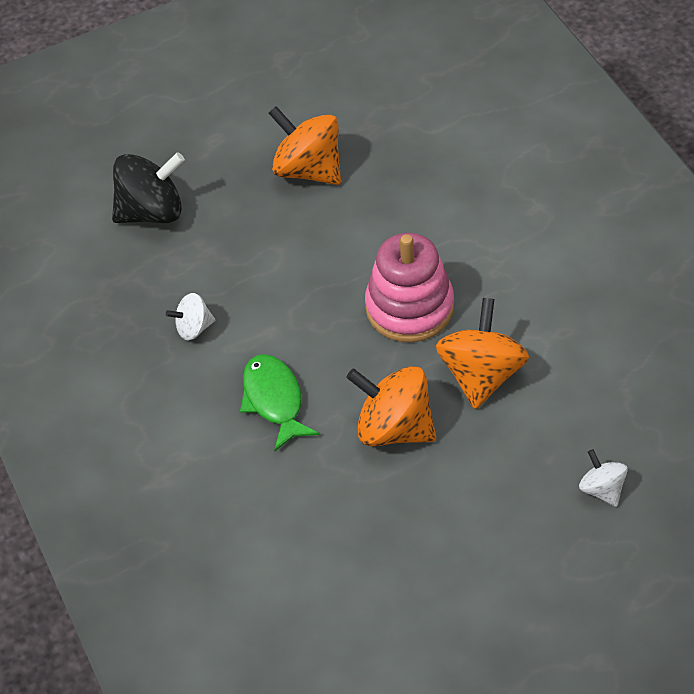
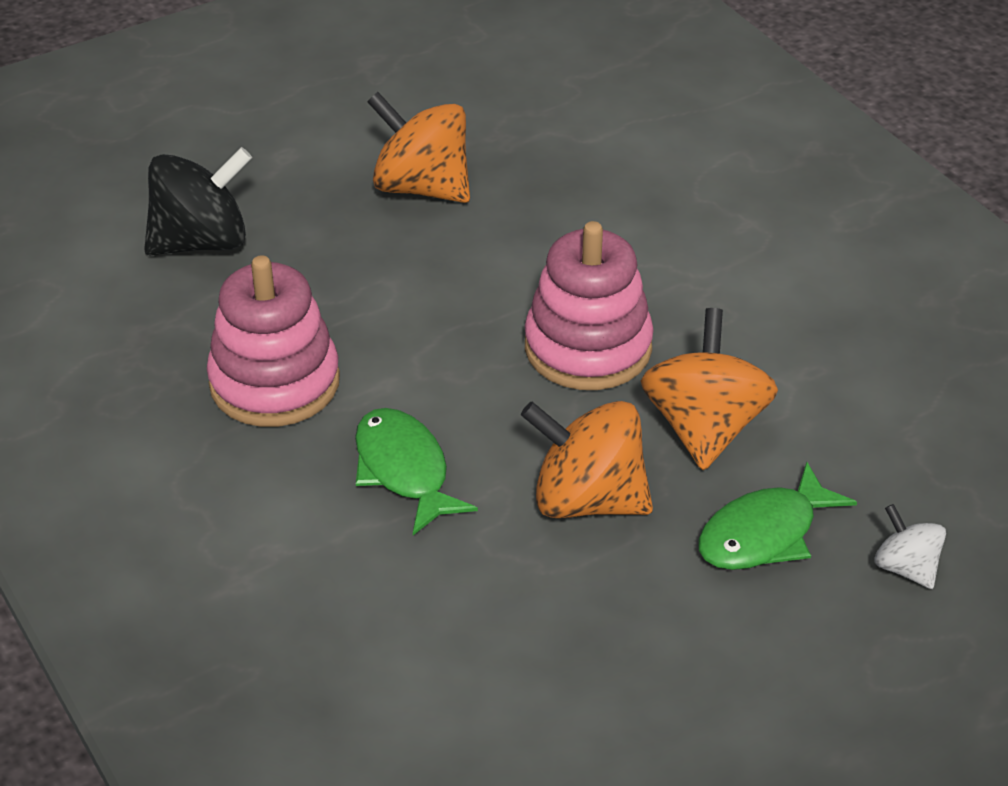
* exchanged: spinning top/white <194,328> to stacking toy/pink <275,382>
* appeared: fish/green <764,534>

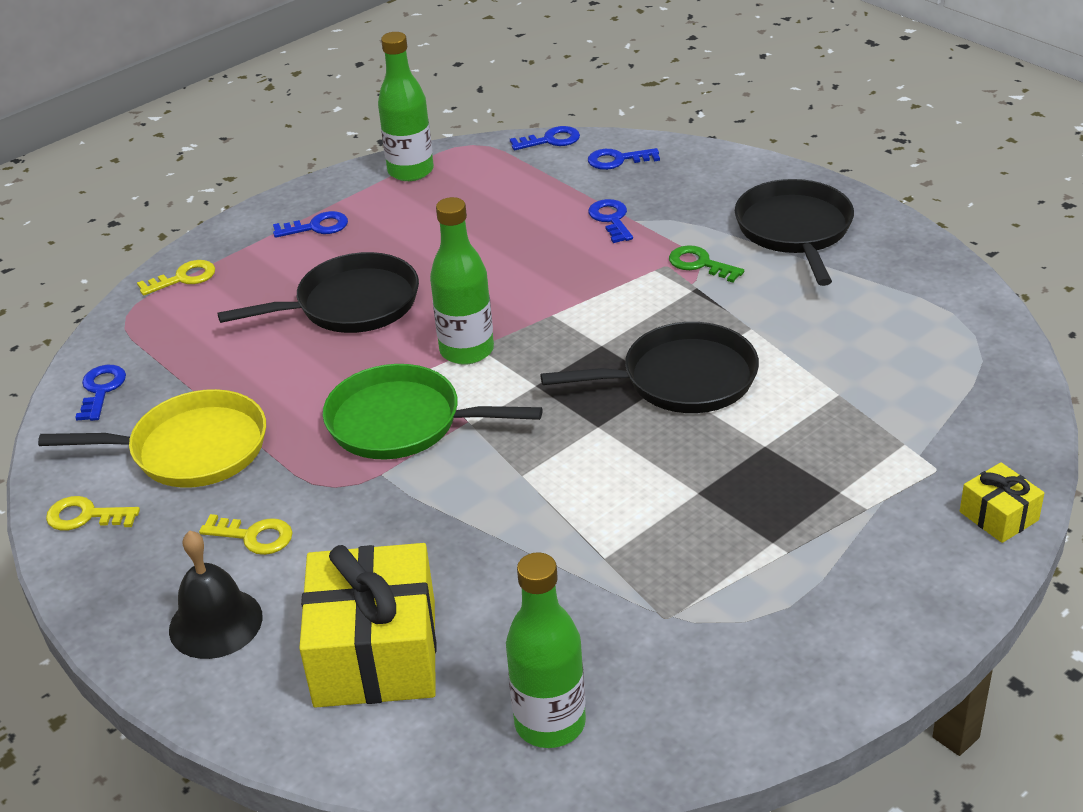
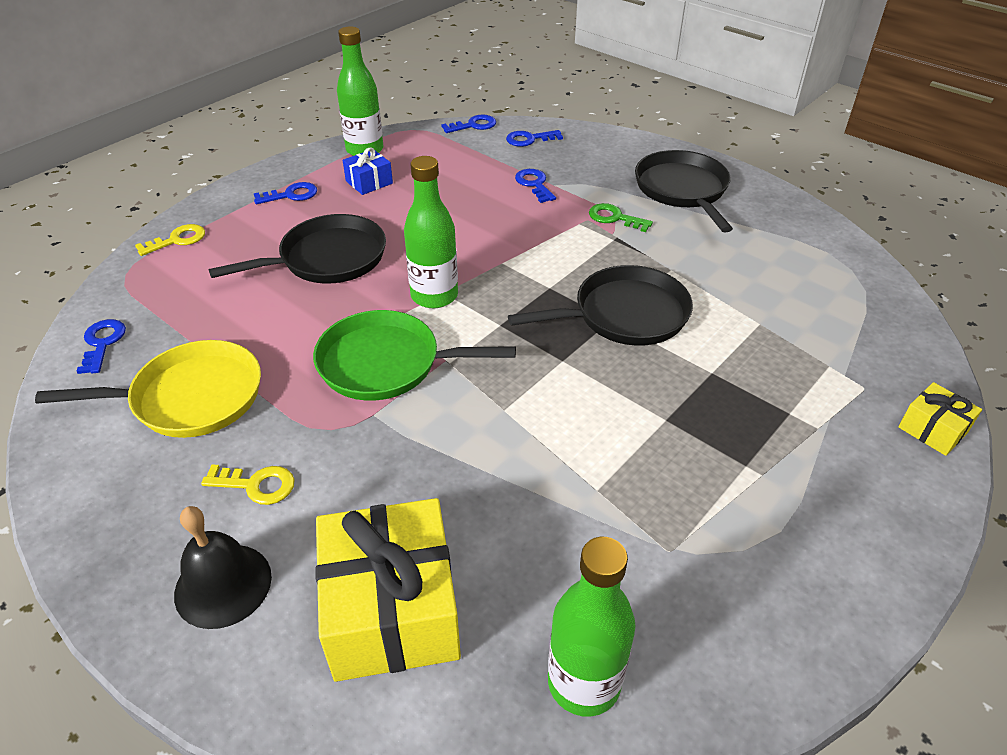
* missing: key/yellow <85,516>
* appeared: gift/blue <369,182>

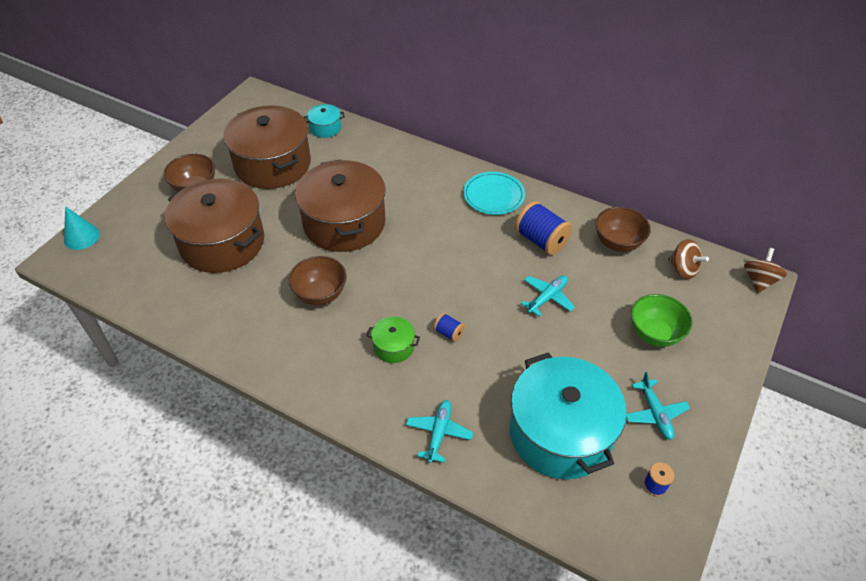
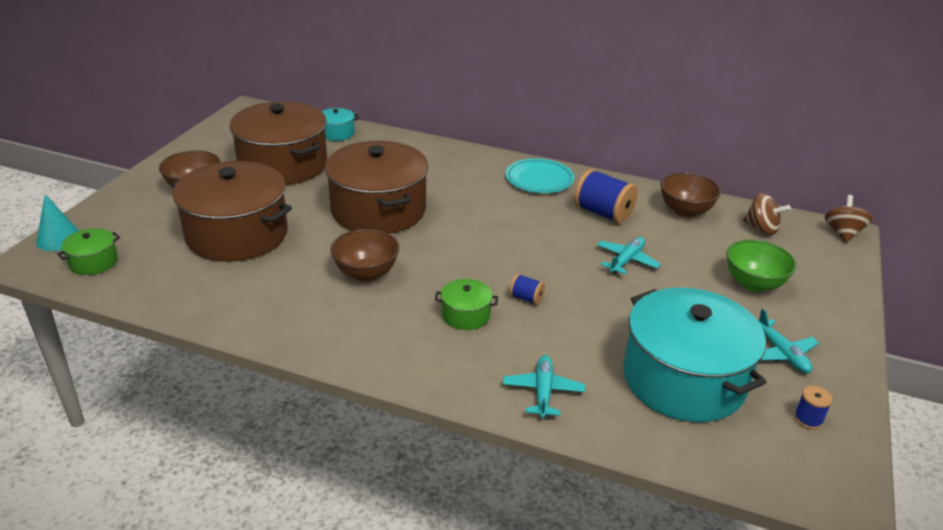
* appeared: pot/green <93,262>

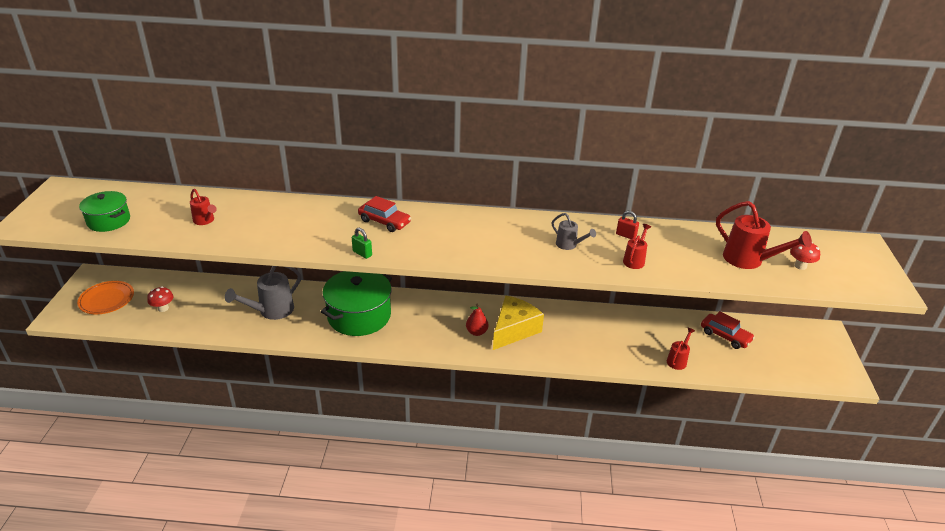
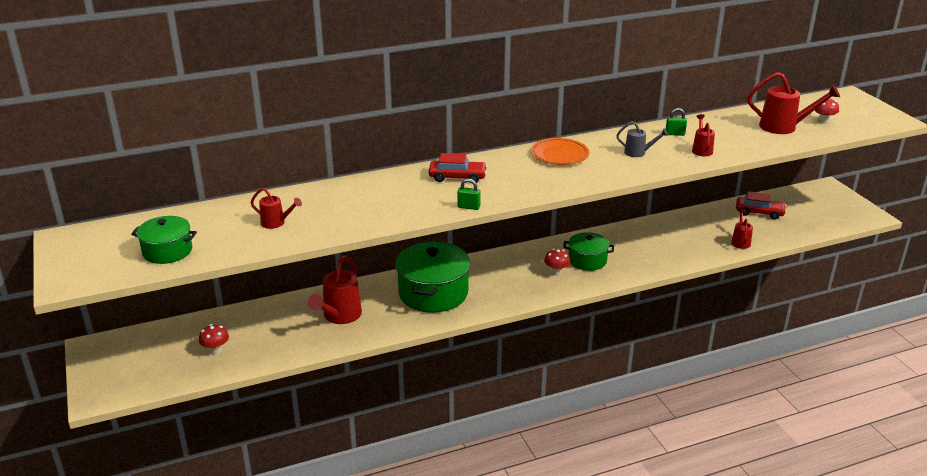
* relocated: plate/orange <107,300> to <559,154>
* colour: watering can/grey <272,311> to watering can/red <339,316>
* exchanged: pear/red <476,332> to mushroom/red <556,272>
* exchanged: cheese/yellow <514,330> to pot/green <587,260>
* colour: padlock/red <626,235> to padlock/green <675,134>

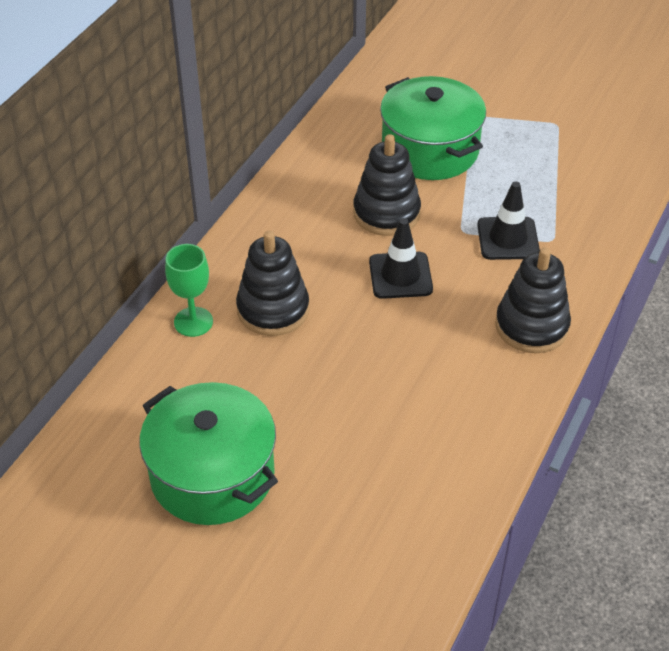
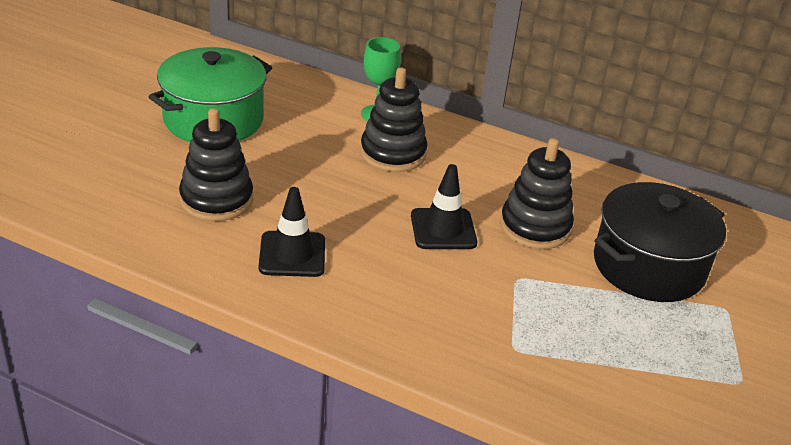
* colour: pot/green <430,150> to pot/black <648,266>
* relocated: traffic cone/black <508,239> to <292,254>
* relocated: stacking toy/black <531,326> to <216,199>

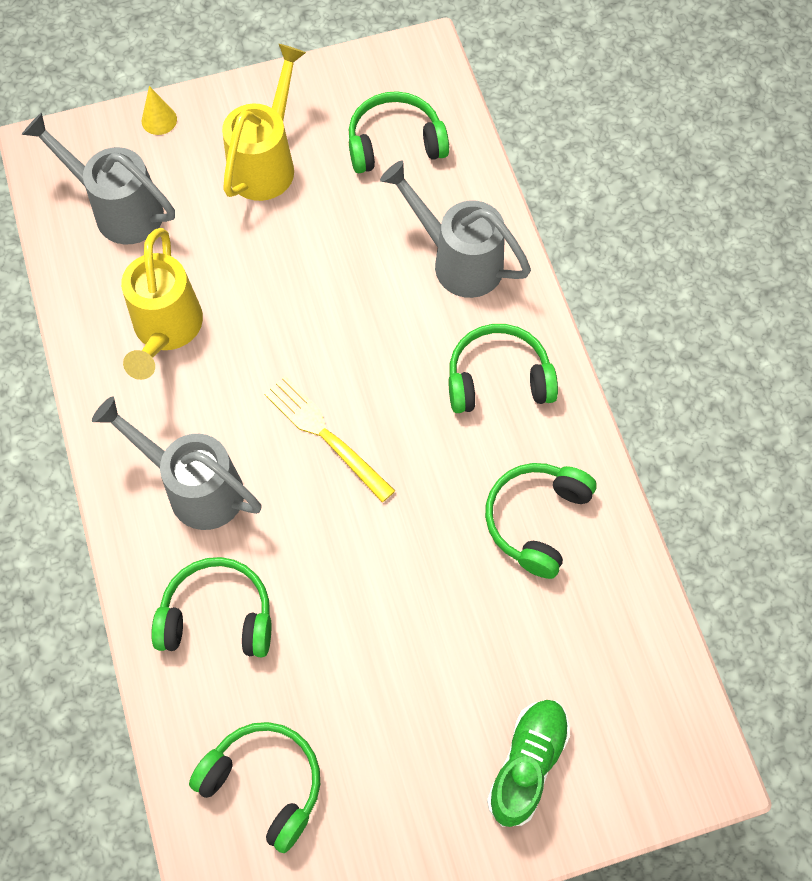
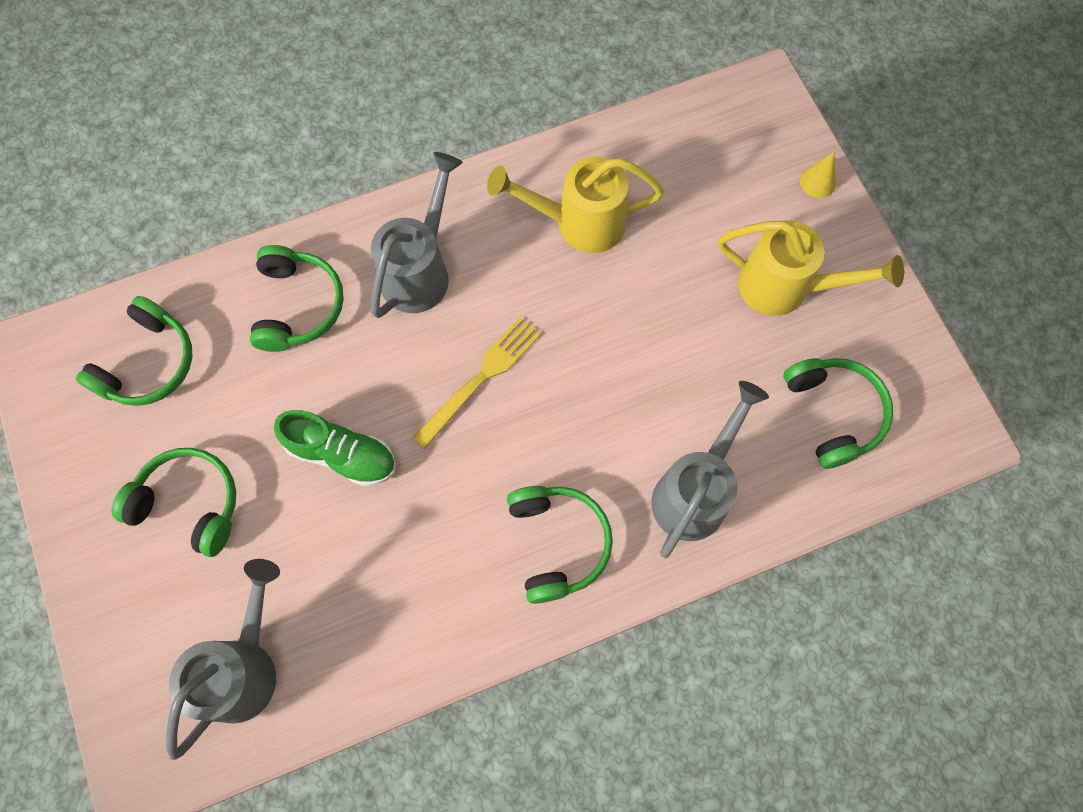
* relocated: watering can/grey <119,209> to <244,667>
* relocated: headphones/green <536,520> to <189,504>
* relocated: shoe/green <527,764> to <342,454>

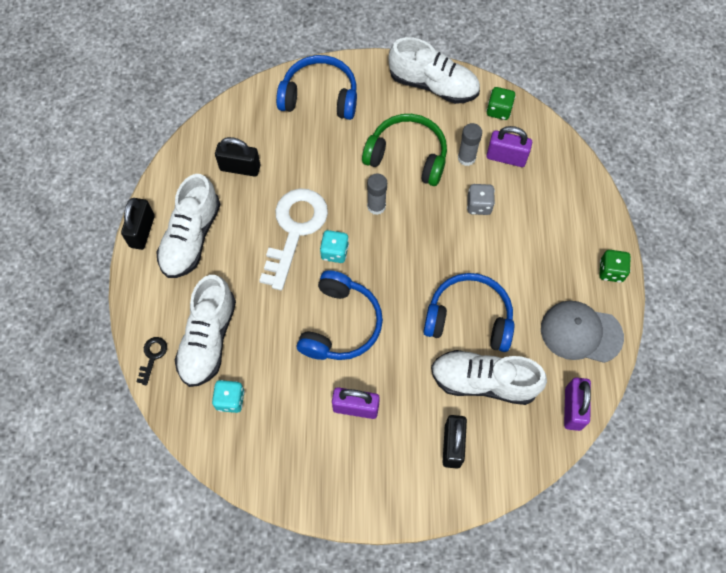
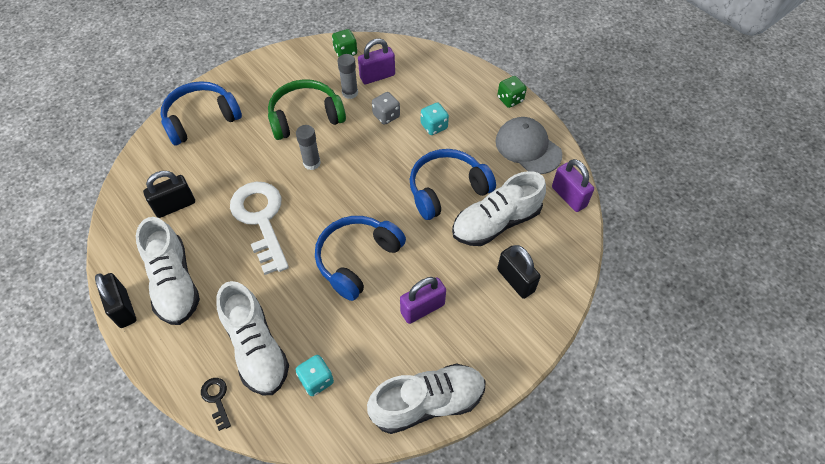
* spun: headphones/blue <340,324> = <357,259> 120 degrees counterclockwise
* relocated: dice/turquoise <334,252> to <434,126>
* relocated: shoe/white <433,85> to <428,403>
* spun: cap/grey <581,333> = <528,147> 75 degrees clockwise

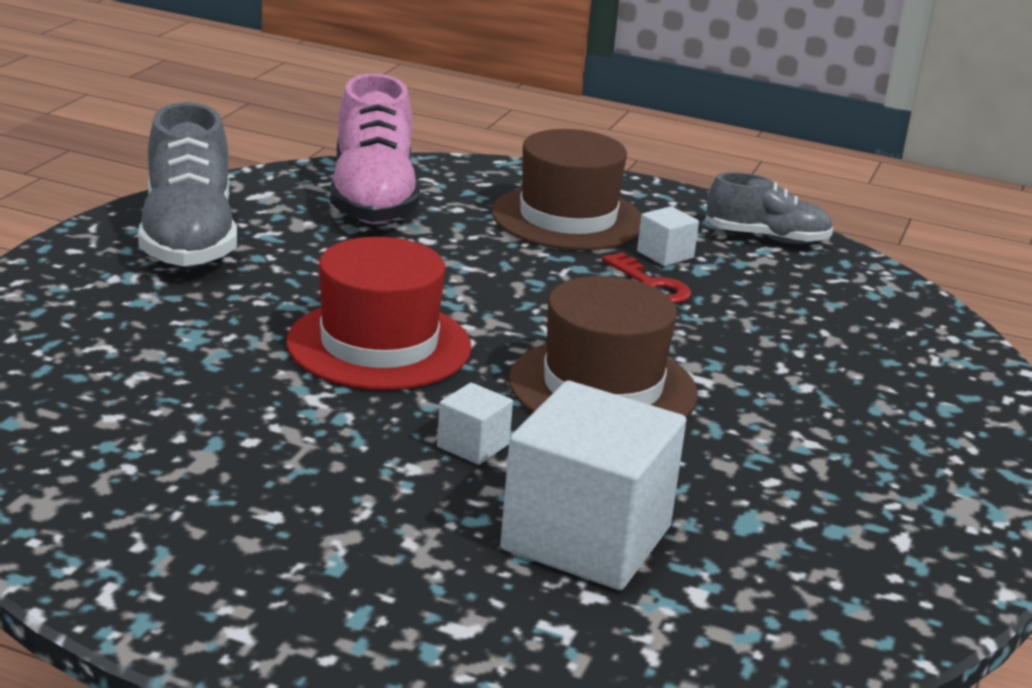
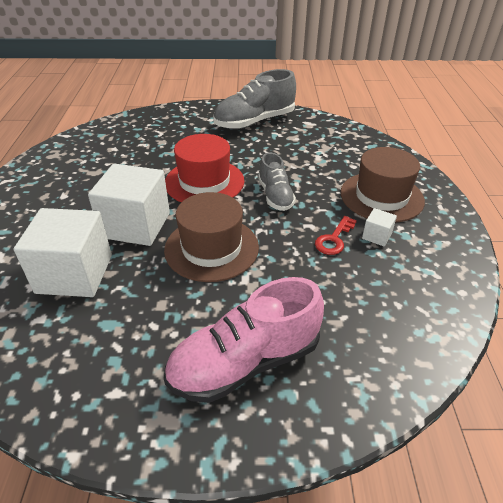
* relocated: shoe/pink <373,199> to <245,362>
* size: cube/white <473,445> = <136,225> x2.30
* relocated: shoe/grey <767,238> to <275,196>

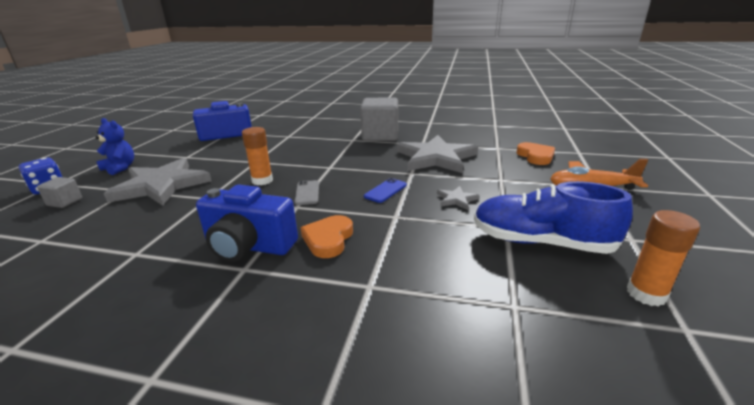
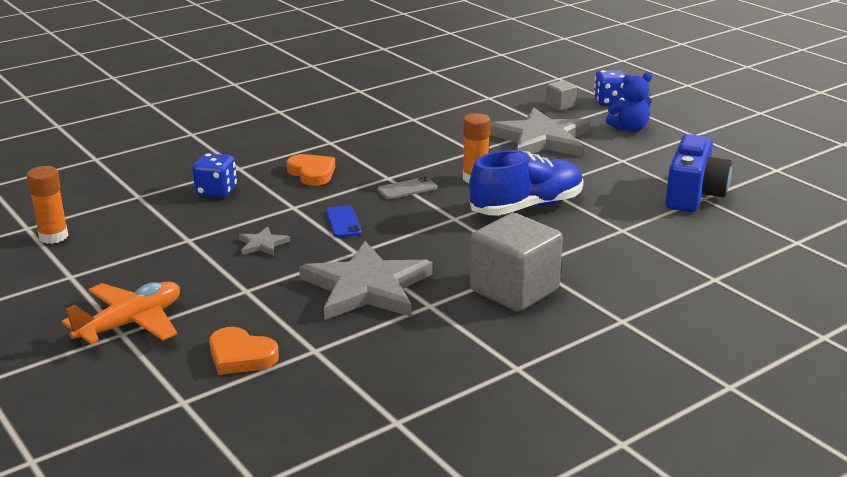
* missing: camera/blue <249,246>
* spun: phone/grey <307,193> = <407,189> 60 degrees counterclockwise
* relocated: shoe/blue <540,242> to <526,207>
* appeared: dice/blue <216,191>

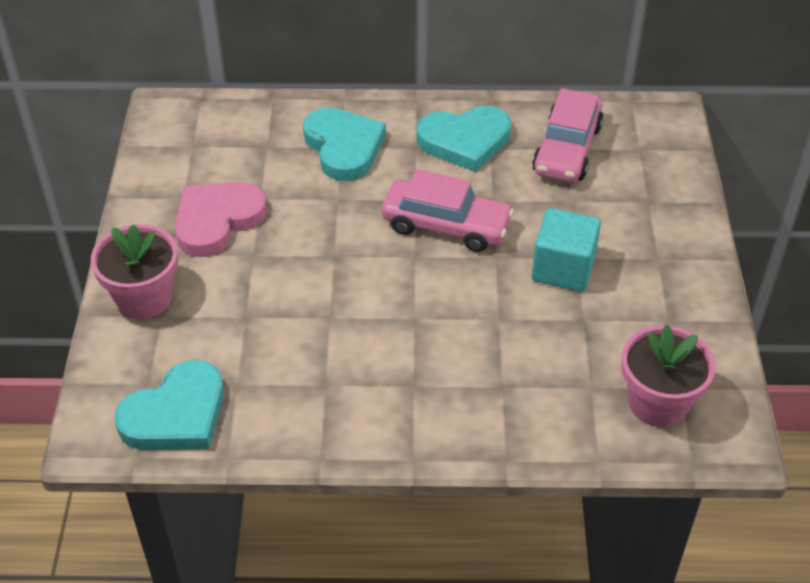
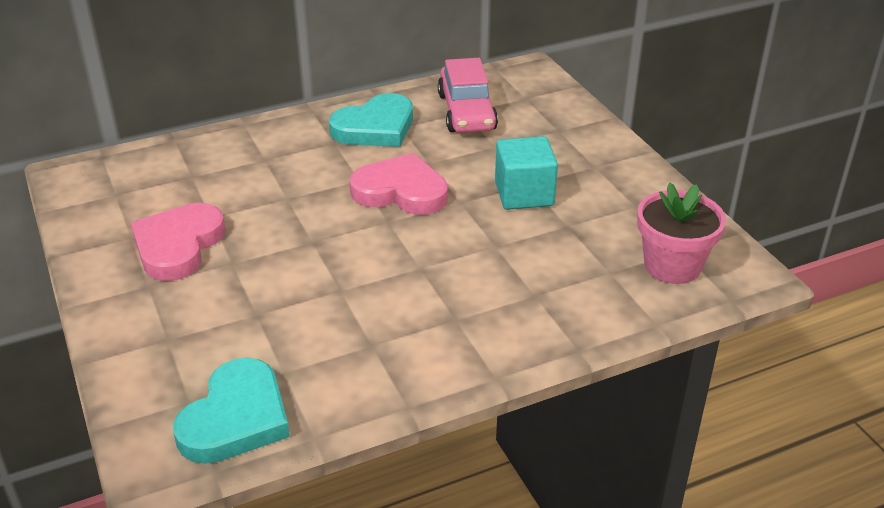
* missing: flower pot/pink <144,297>
* missing: heart/turquoise <344,147>
* exchanged: car/pink <446,225> to heart/pink <401,191>

